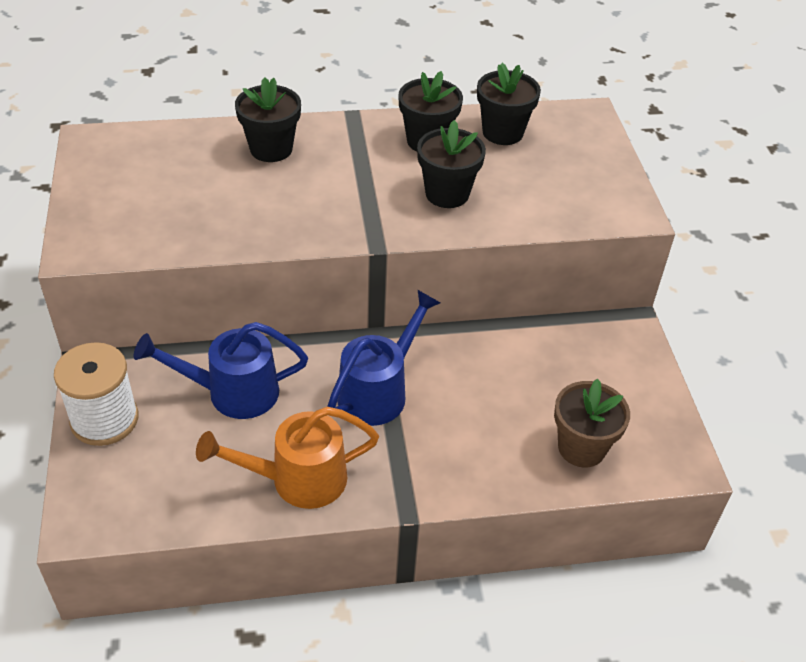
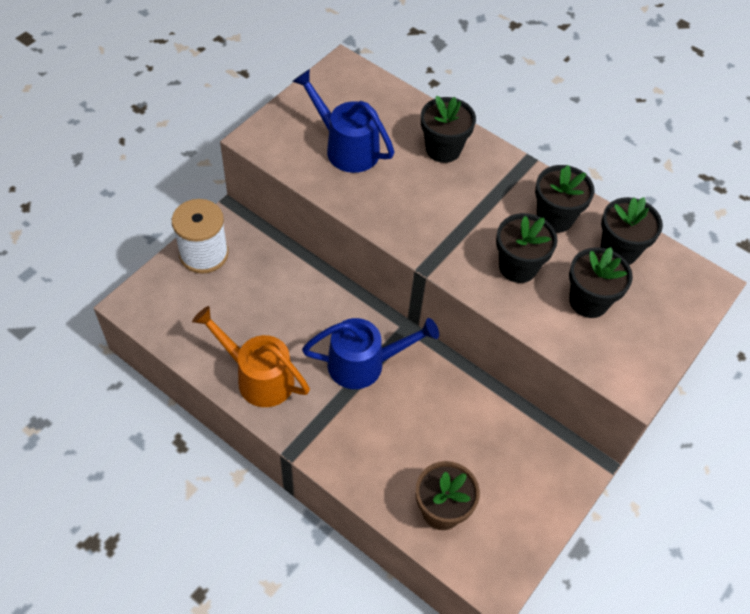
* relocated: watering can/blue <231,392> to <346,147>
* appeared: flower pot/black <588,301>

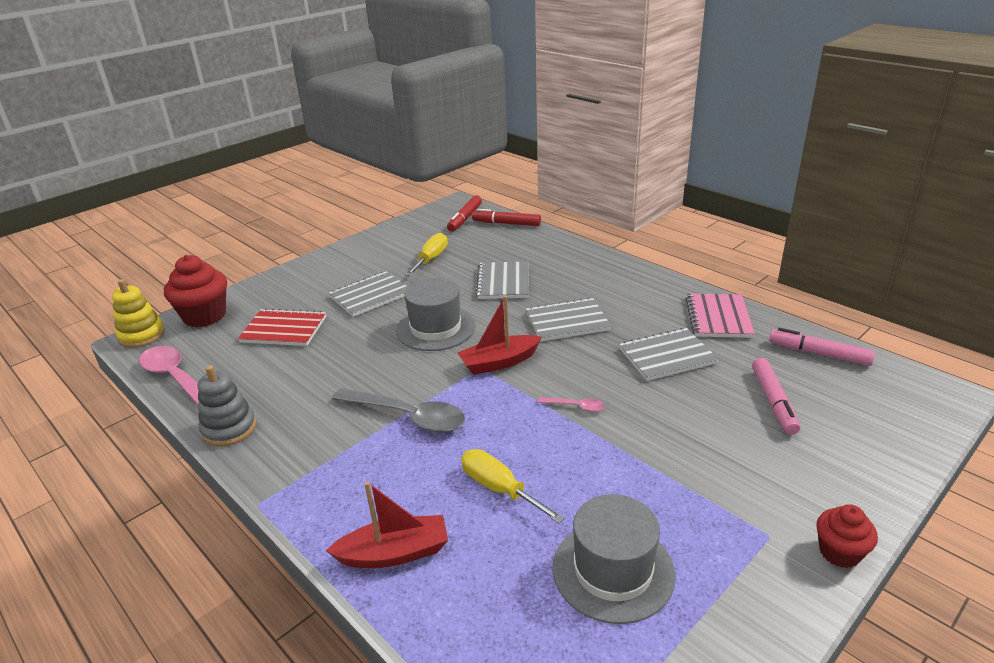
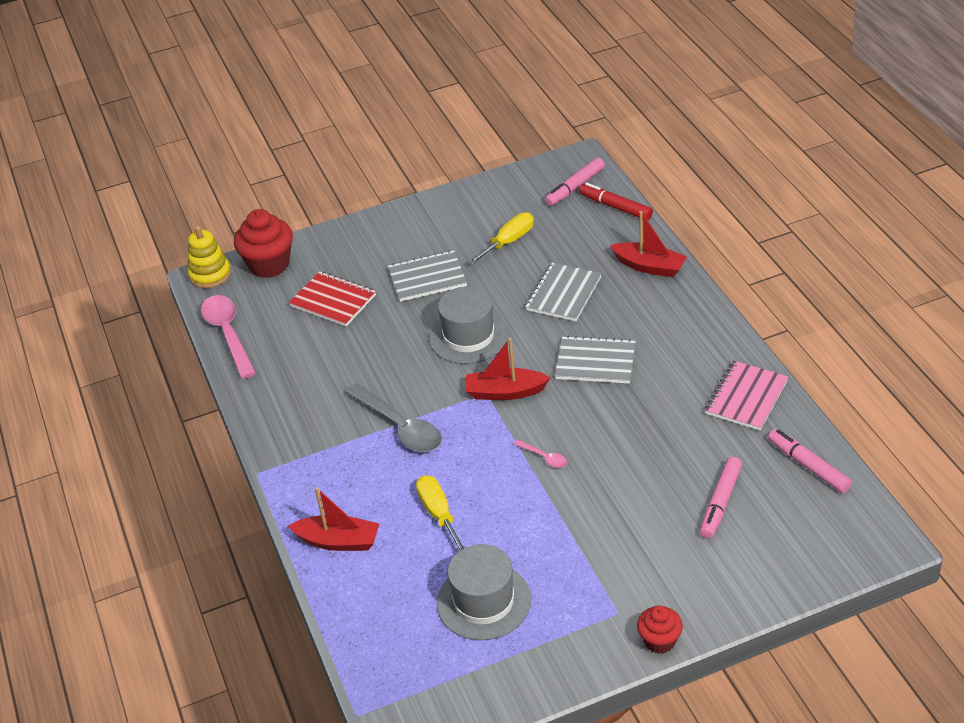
* missing: stacking toy/grey <229,429>
* colour: marker/red <465,218> to marker/pink <575,187>
* missing: notebook/grey <667,356>
* appeared: boat/red <649,266>

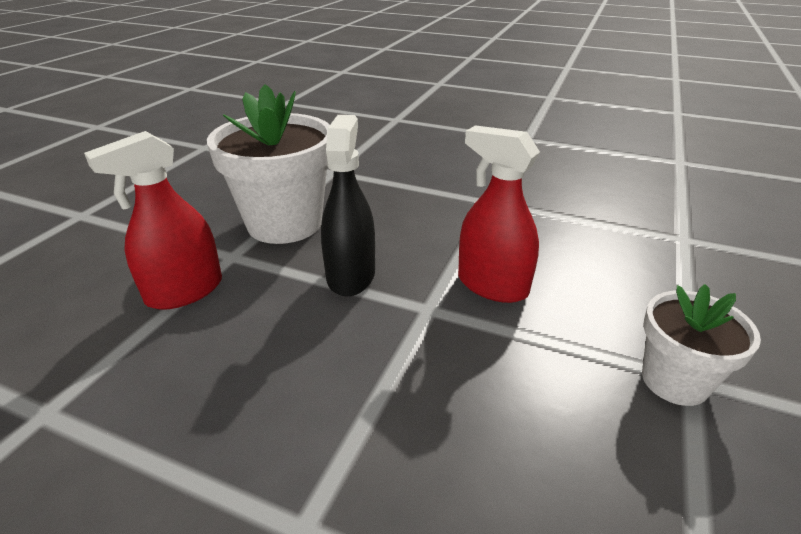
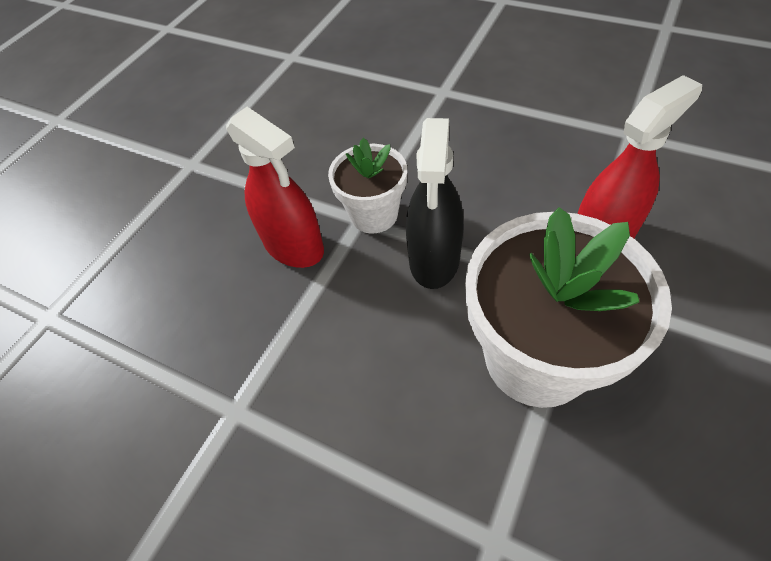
* relocated: flower pot/white <674,381> to <374,215>

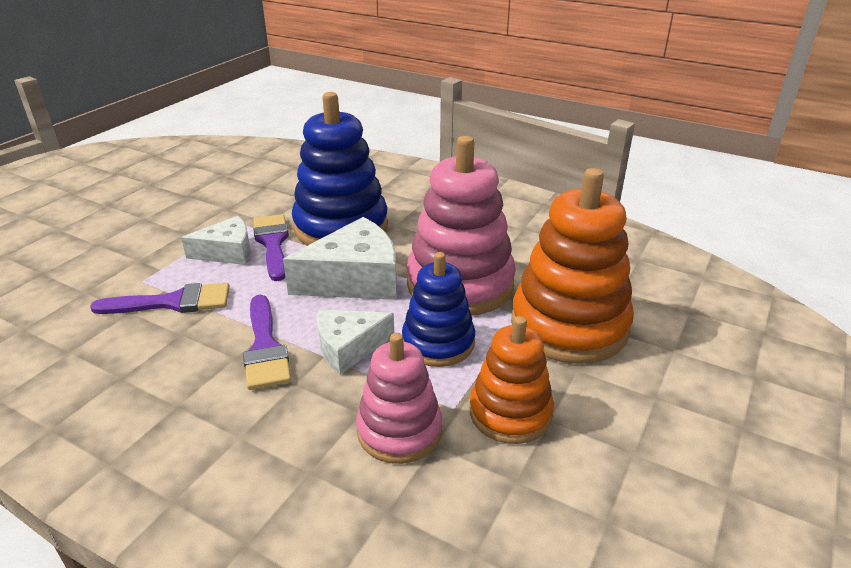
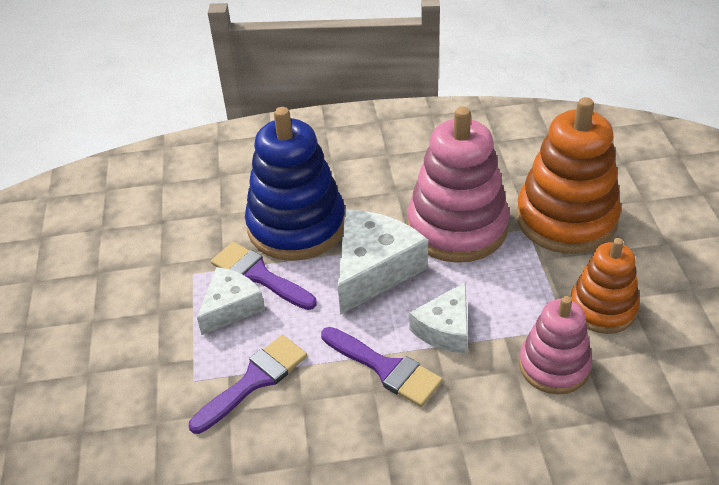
* missing: stacking toy/blue <438,343>

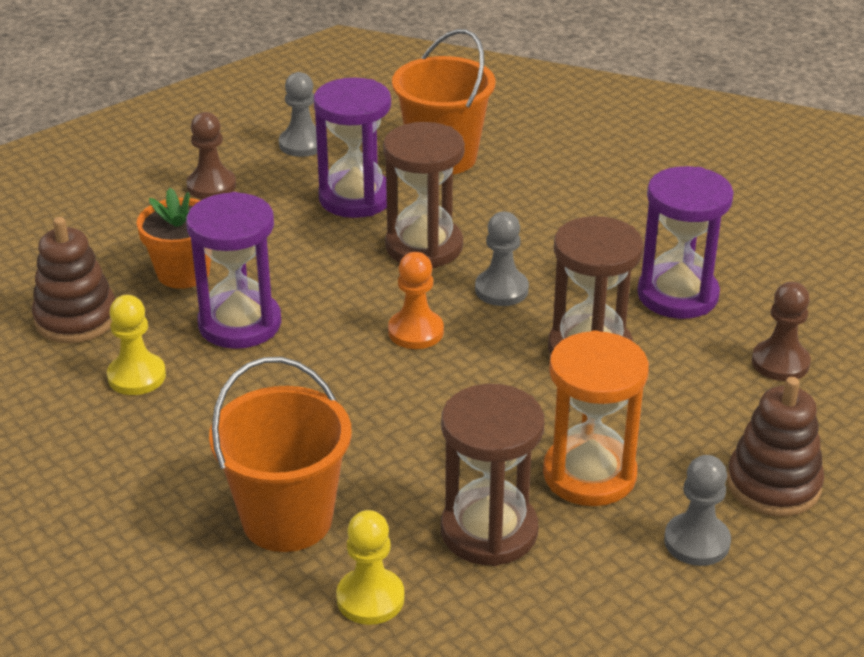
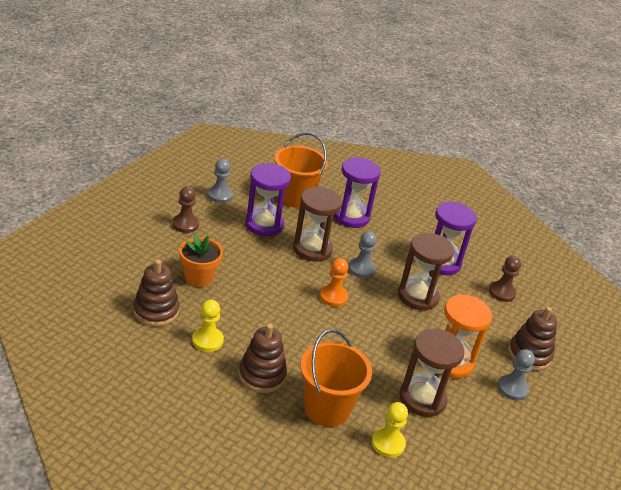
* relocated: hourglass/purple <240,324> to <351,217>
* appeared: stacking toy/brown <262,375>

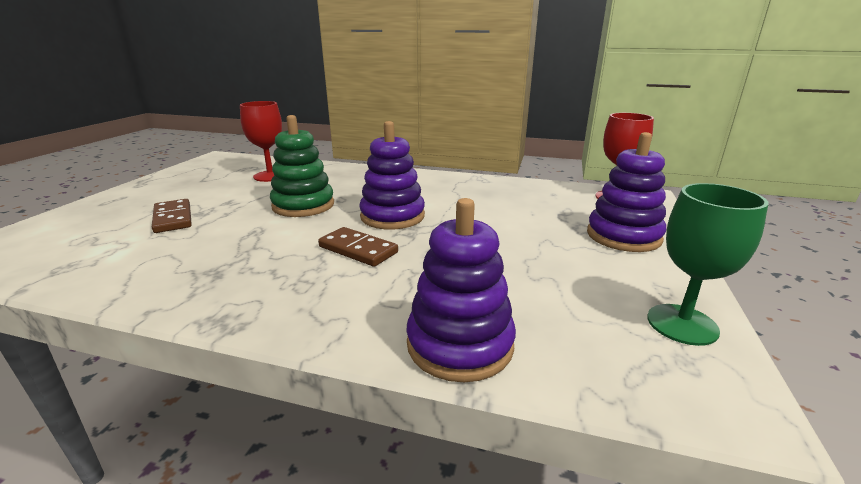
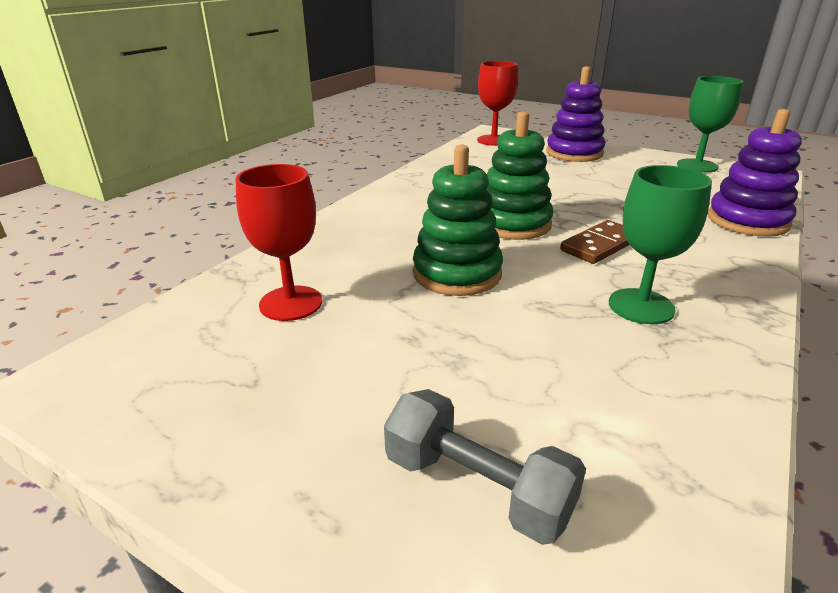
* missing: domino/brown <173,218>
* colour: stacking toy/purple <392,216> to stacking toy/green <513,224>
* appeared: dumbbell/grey <477,488>
* appeared: goblet/green <641,306>

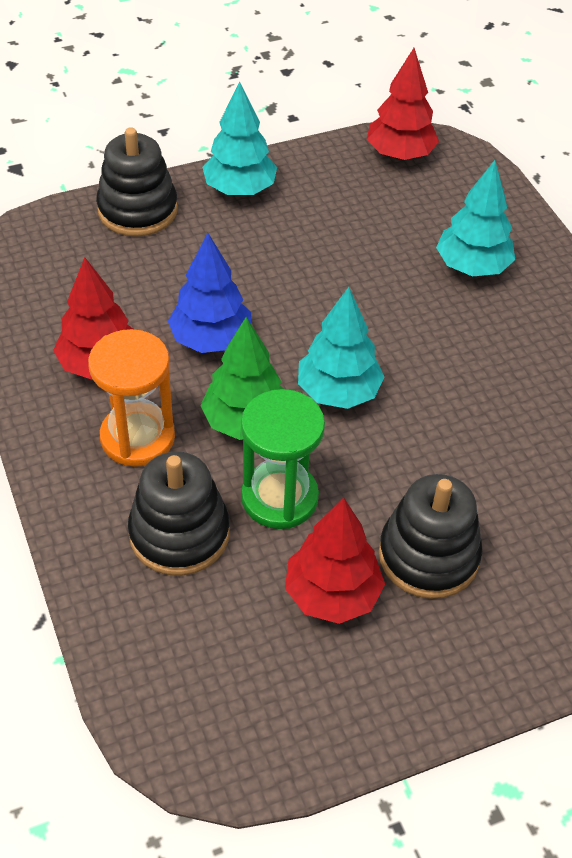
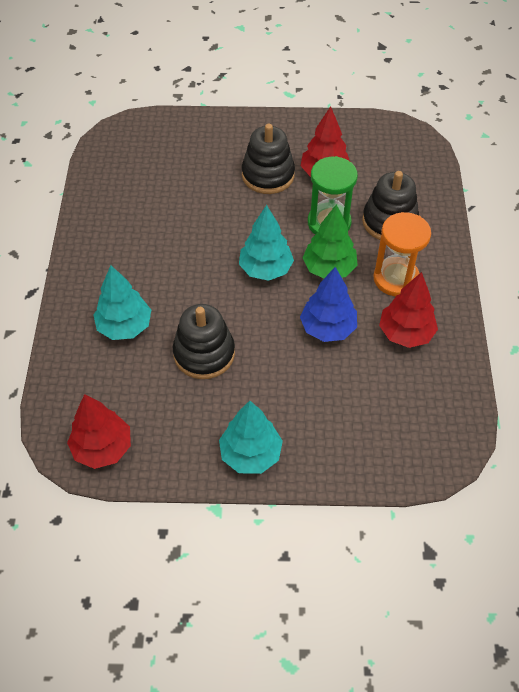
* relocated: stacking toy/black <137,210> to <204,353>

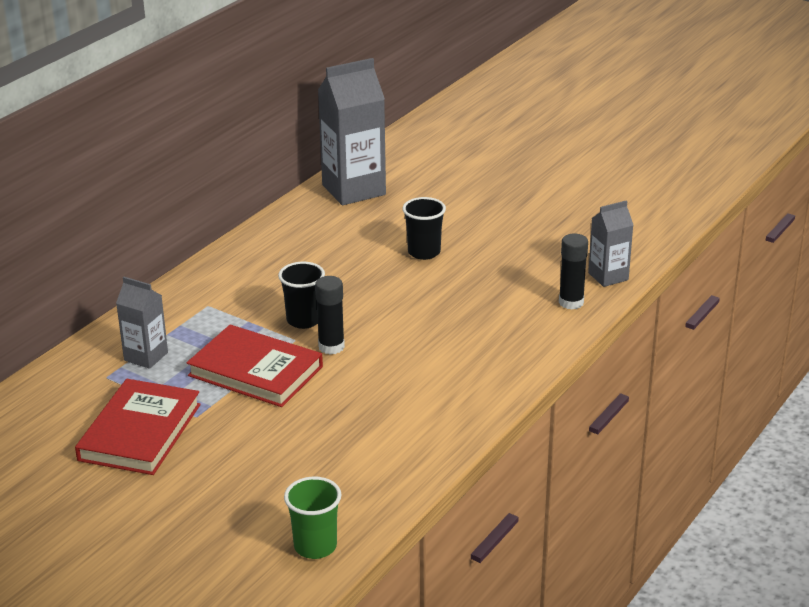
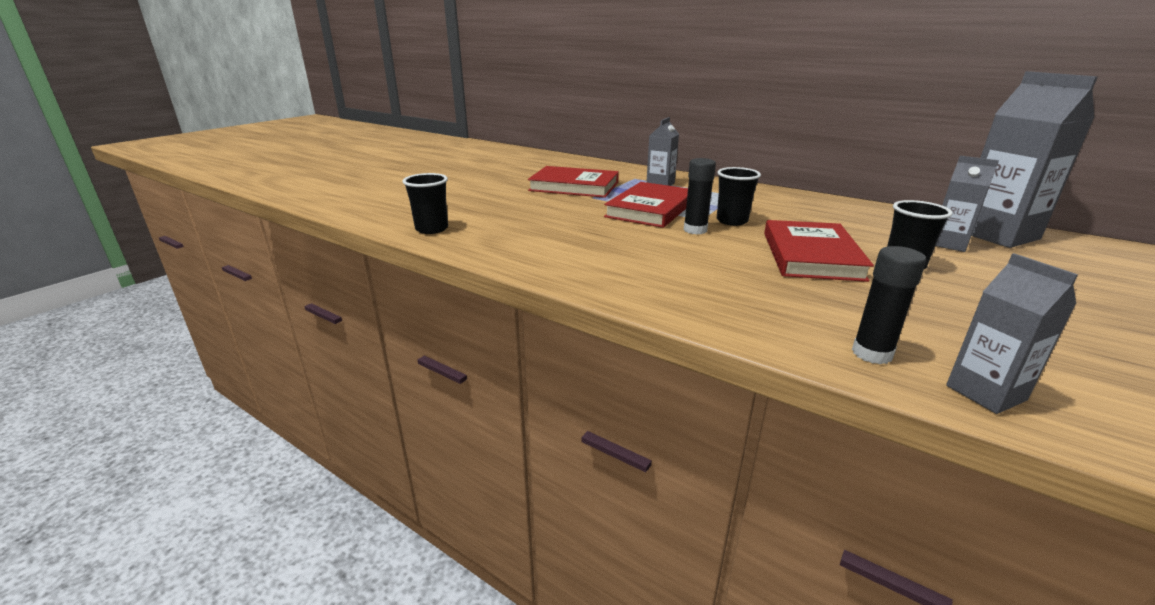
* colour: cup/green <315,546> to cup/black <432,229>
* appeared: book/red <811,255>
* appeared: carton/grey <948,244>

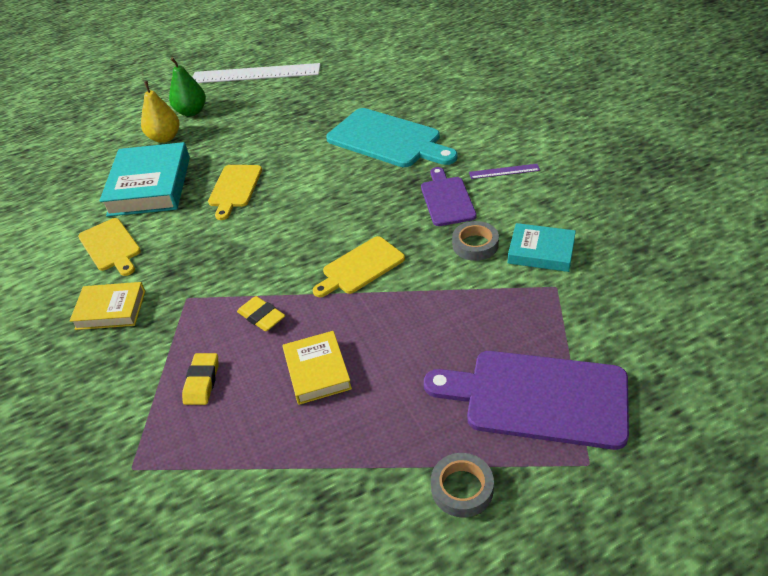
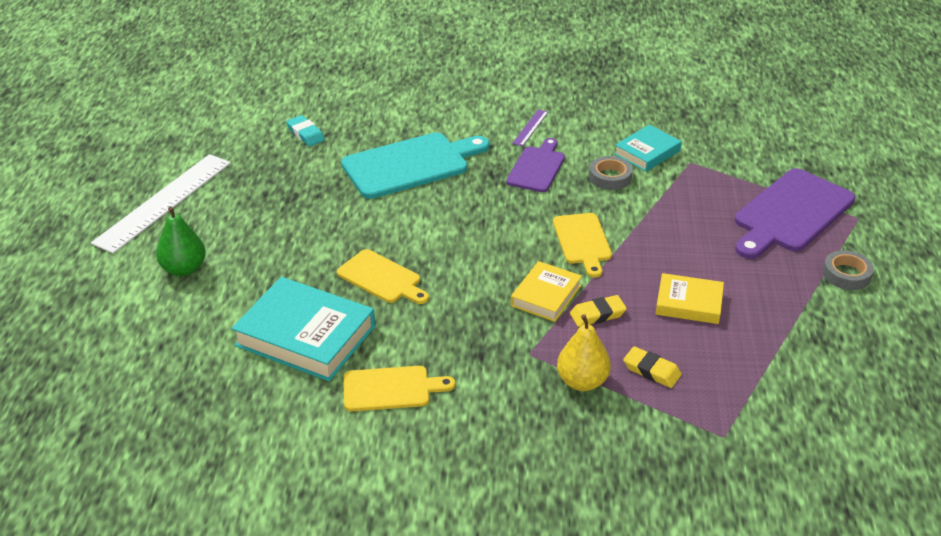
* relocated: book/yellow <111,310> to <546,296>
* relocated: pear/yellow <165,138> to <582,382>
* spun: cutting board/purple <447,199> = <537,167> 90 degrees clockwise
* appeared: eraser/turquoise <305,134>

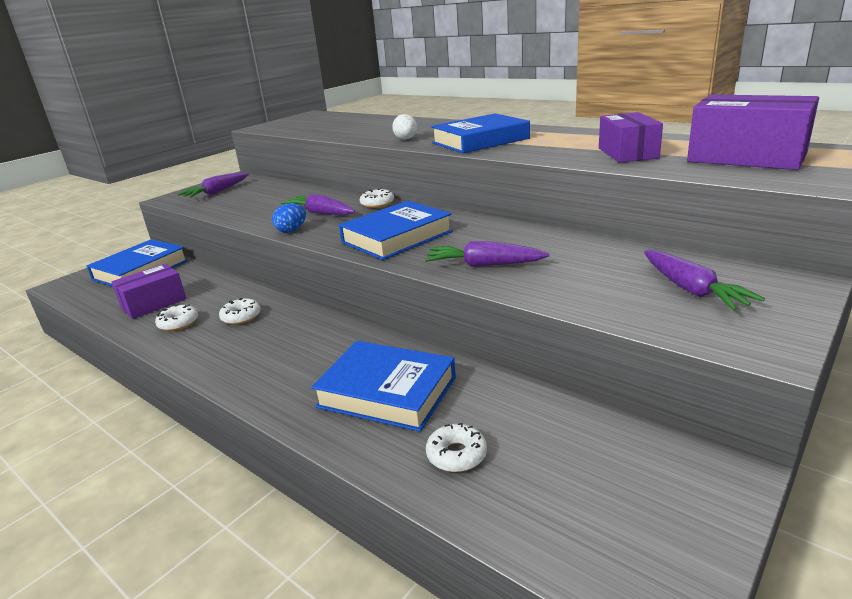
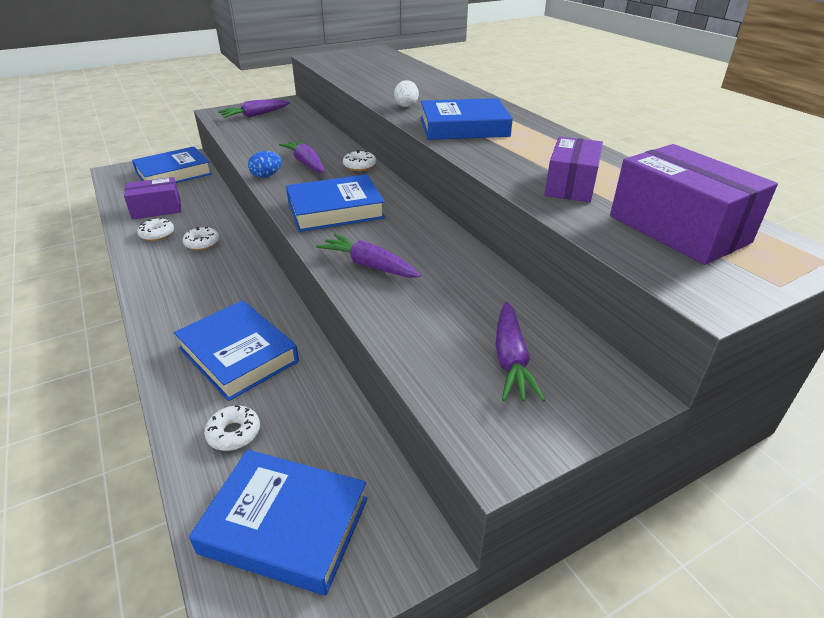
* appeared: book/blue <285,525>

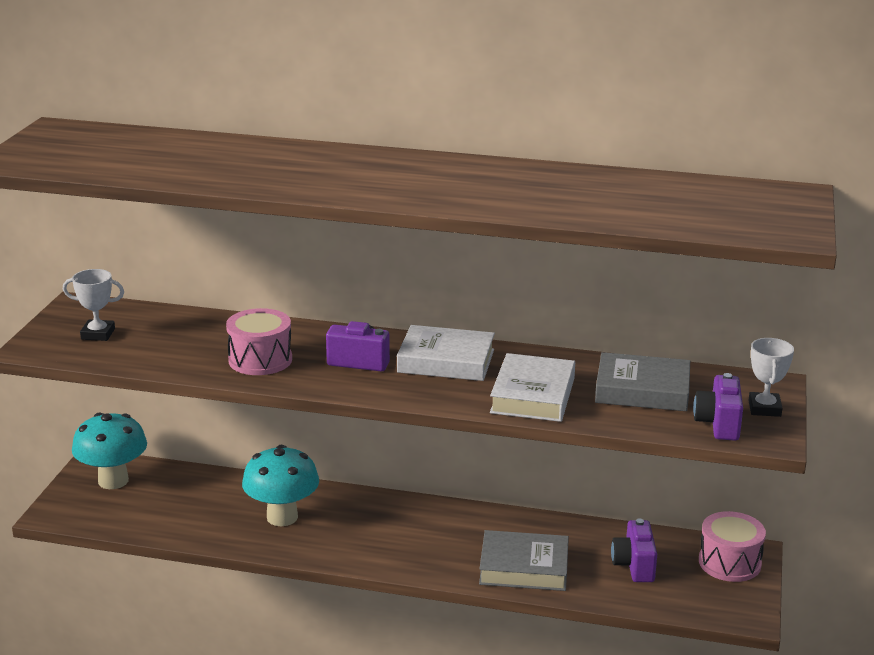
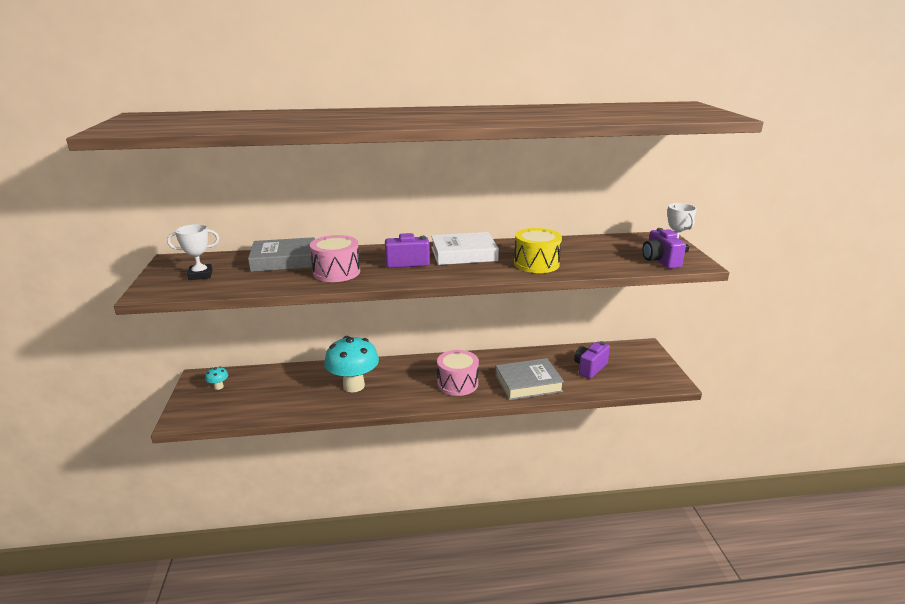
* size: mushroom/turquoise <113,481> = <219,387> x0.41
* exchanged: book/white <532,395> to drum/yellow <536,264>
* relocated: book/grey <642,390> to <284,260>
* spun: camera/purple <634,565> = <590,368> 60 degrees clockwise
* relocated: drum/pink <729,563> to <457,383>

